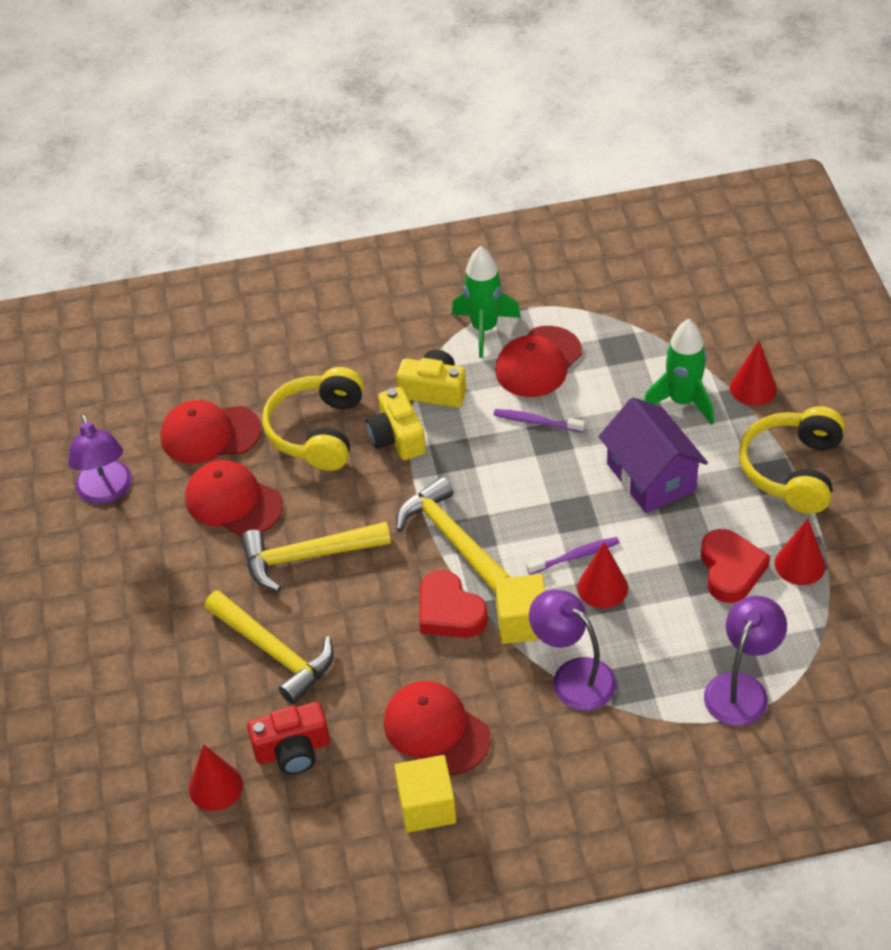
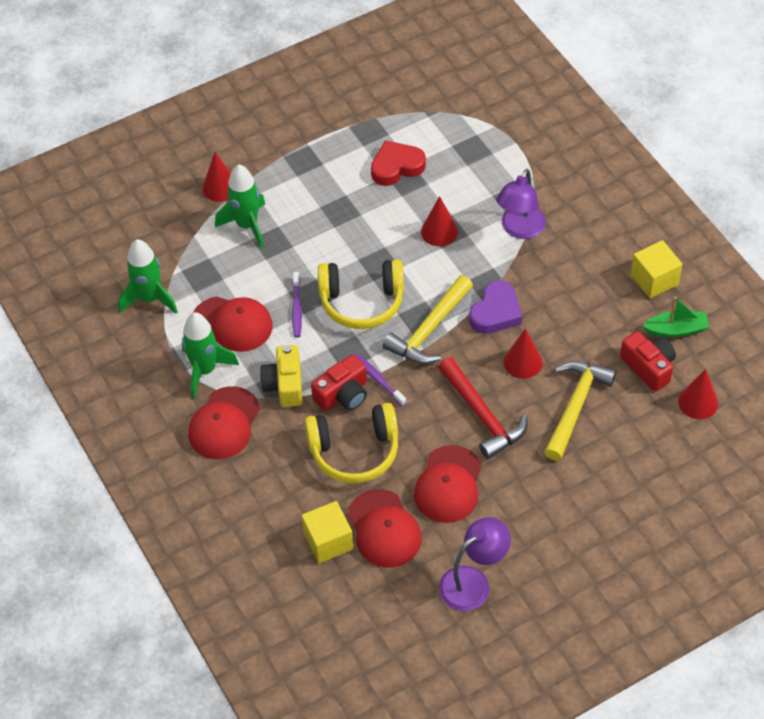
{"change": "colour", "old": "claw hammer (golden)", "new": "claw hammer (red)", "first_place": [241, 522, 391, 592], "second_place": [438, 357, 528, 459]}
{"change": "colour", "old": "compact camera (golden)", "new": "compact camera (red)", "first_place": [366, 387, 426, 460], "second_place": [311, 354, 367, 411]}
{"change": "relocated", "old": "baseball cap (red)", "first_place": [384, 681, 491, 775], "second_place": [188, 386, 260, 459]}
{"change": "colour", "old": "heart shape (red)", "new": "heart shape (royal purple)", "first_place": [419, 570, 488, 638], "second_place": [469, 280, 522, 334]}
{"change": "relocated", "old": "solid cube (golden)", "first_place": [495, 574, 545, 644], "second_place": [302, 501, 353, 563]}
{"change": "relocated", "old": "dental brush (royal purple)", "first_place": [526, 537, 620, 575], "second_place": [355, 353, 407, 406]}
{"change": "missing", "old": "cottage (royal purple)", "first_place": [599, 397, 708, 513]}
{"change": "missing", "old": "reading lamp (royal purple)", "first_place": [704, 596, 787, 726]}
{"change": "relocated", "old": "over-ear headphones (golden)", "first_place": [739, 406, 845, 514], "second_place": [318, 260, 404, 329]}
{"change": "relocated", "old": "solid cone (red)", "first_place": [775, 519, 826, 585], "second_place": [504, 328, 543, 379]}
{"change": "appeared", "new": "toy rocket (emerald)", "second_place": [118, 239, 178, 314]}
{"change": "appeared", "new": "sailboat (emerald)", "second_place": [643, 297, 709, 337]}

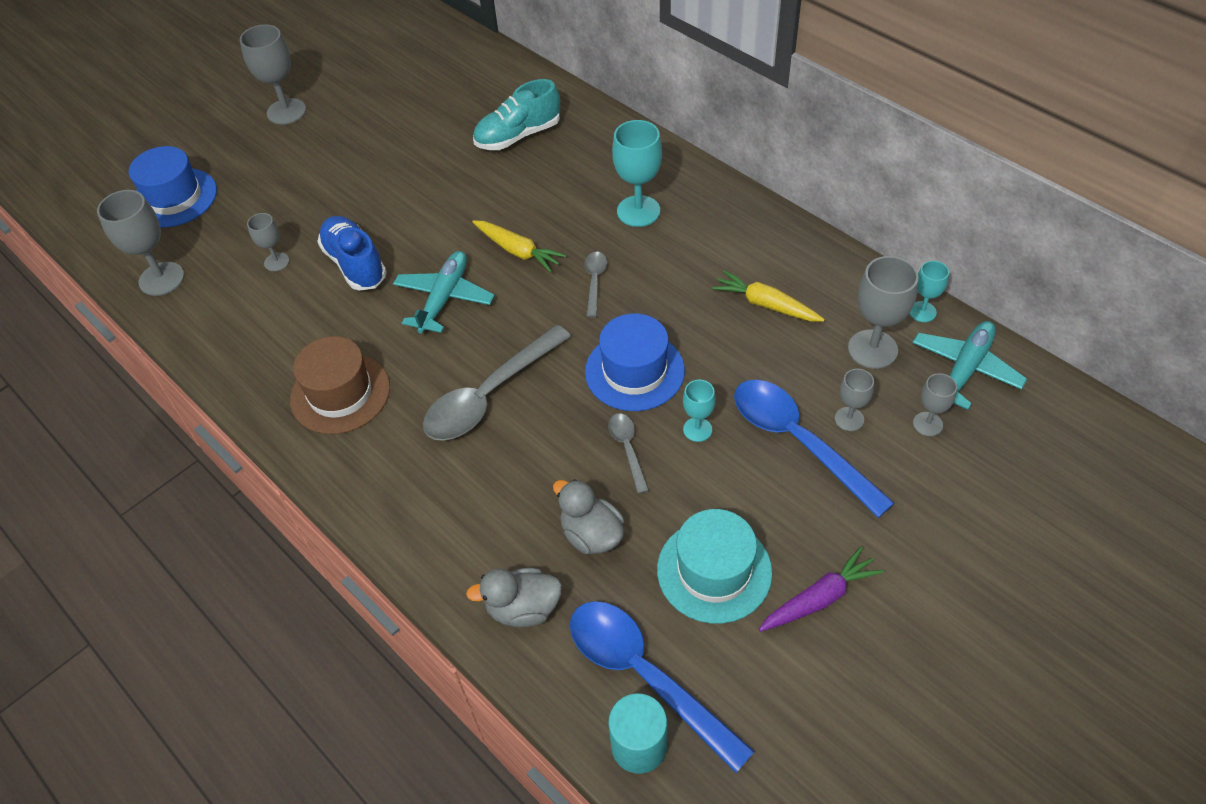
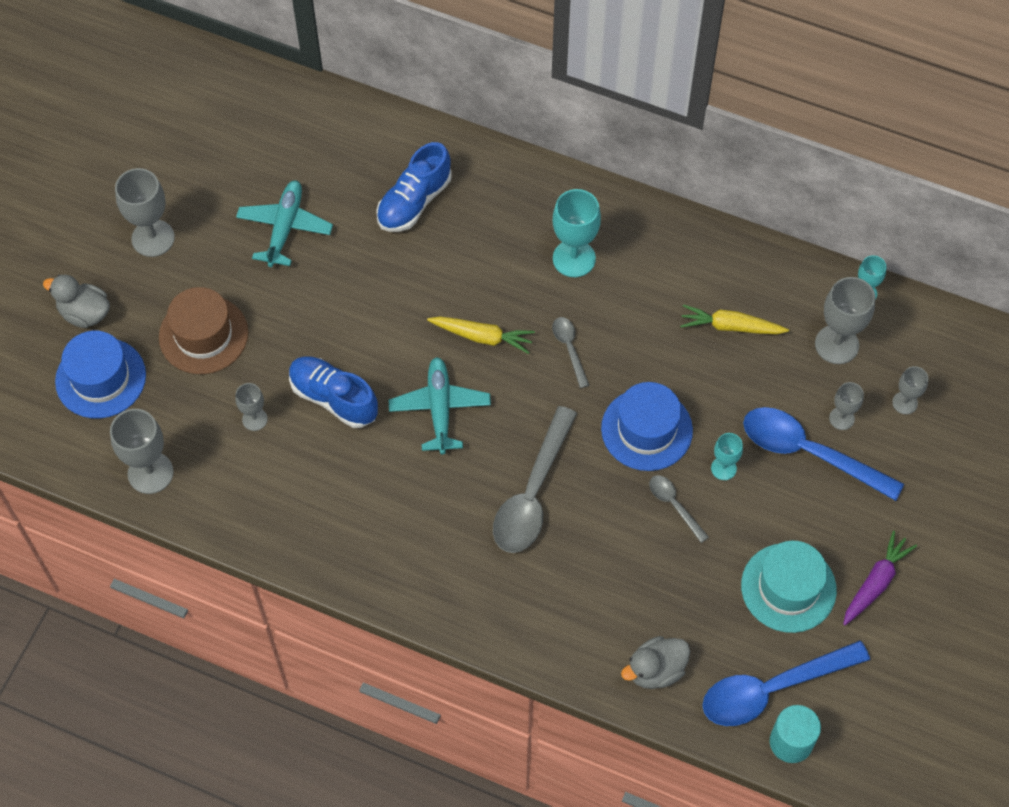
{"change": "relocated", "old": "tall hat (brown)", "first_place": [290, 336, 390, 434], "second_place": [159, 287, 248, 374]}
{"change": "colour", "old": "shoe (teal)", "new": "shoe (cobalt)", "first_place": [473, 79, 560, 150], "second_place": [376, 142, 452, 232]}
{"change": "relocated", "old": "toy duck (ash-grey)", "first_place": [553, 479, 624, 554], "second_place": [43, 275, 110, 328]}
{"change": "spun", "old": "tablespoon (cobalt)", "first_place": [570, 601, 755, 773], "second_place": [702, 641, 870, 726], "degrees": -45}
{"change": "relocated", "old": "plane (teal)", "first_place": [912, 321, 1027, 410], "second_place": [236, 180, 333, 267]}

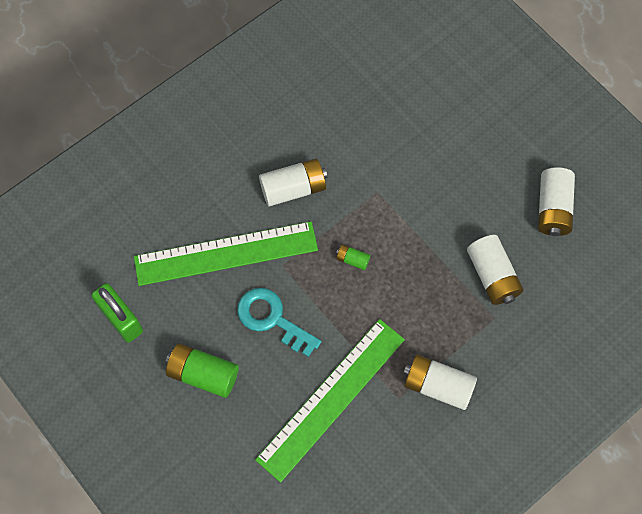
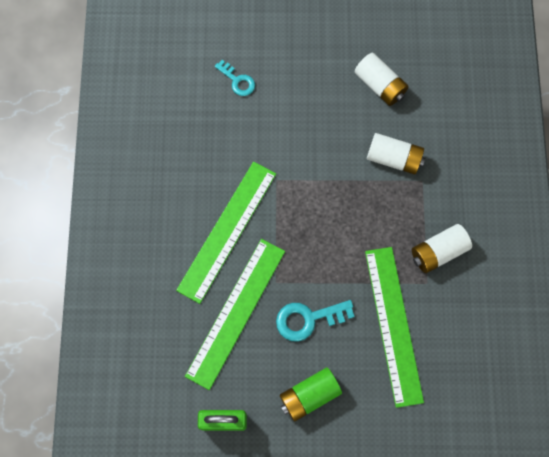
{"change": "exchanged", "old": "AA battery (pure white)", "new": "measuring stick (emerald)", "first_place": [259, 158, 327, 206], "second_place": [176, 162, 276, 304]}
{"change": "missing", "old": "AA battery (emerald)", "first_place": [336, 244, 370, 270]}
{"change": "appeared", "new": "latchkey (teal)", "second_place": [215, 60, 255, 96]}

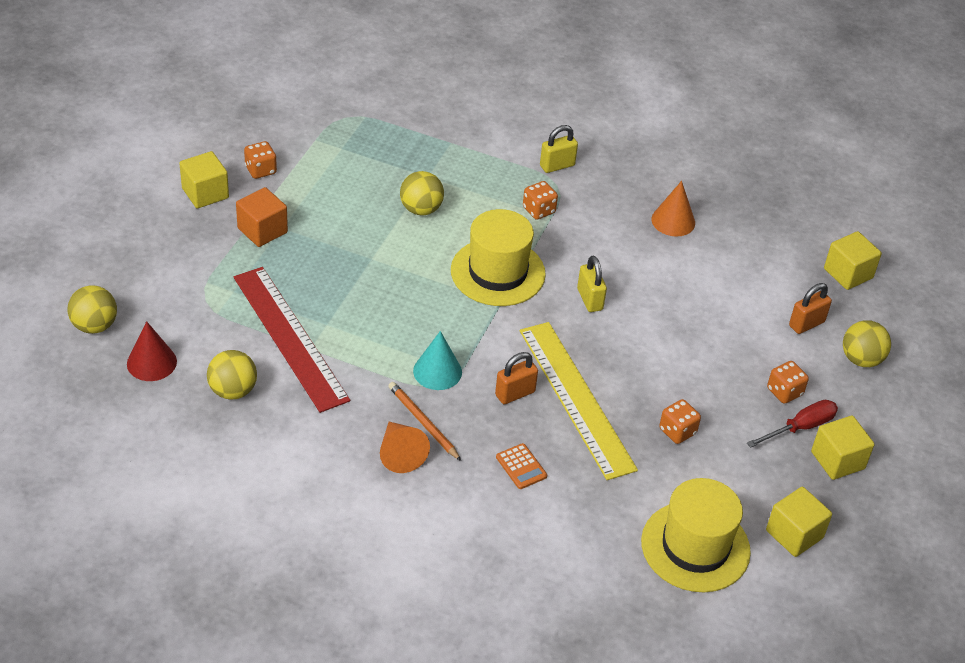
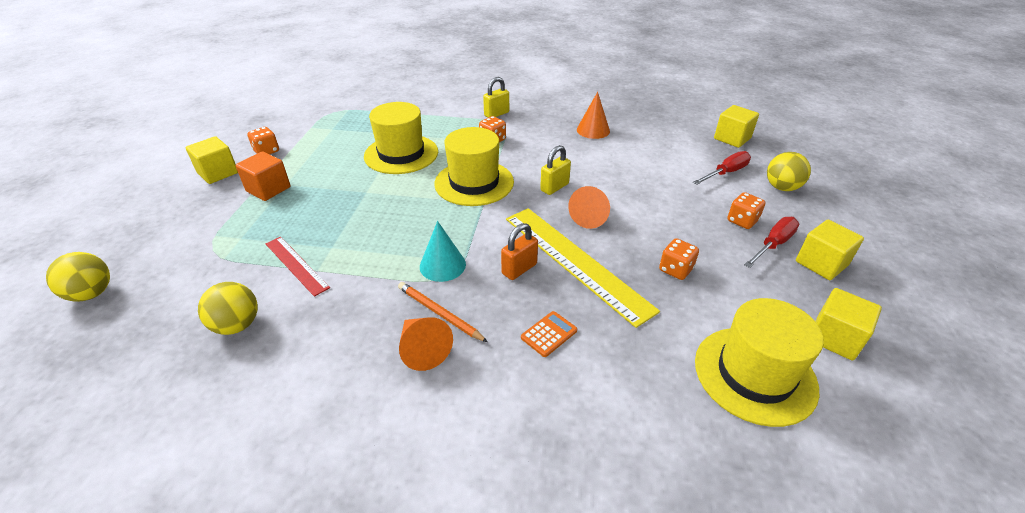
{"change": "missing", "old": "solid cone (red)", "first_place": [127, 321, 177, 381]}
{"change": "size", "old": "measuring stick (red)", "first_place": [234, 267, 350, 413], "second_place": [266, 237, 330, 297], "factor": 0.54}
{"change": "exchanged", "old": "ball (golden)", "new": "tall hat (golden)", "first_place": [400, 171, 444, 215], "second_place": [364, 102, 438, 174]}
{"change": "spun", "old": "pocket calculator (bright orange)", "first_place": [496, 443, 547, 489], "second_place": [521, 311, 577, 357], "degrees": -90}
{"change": "spun", "old": "padlock (golden)", "first_place": [577, 256, 607, 312], "second_place": [540, 145, 571, 195], "degrees": 75}
{"change": "exchanged", "old": "padlock (bright orange)", "new": "hand screwdriver (red)", "first_place": [789, 283, 832, 334], "second_place": [693, 151, 751, 185]}
{"change": "appeared", "new": "solid cone (bright orange)", "second_place": [568, 186, 610, 229]}

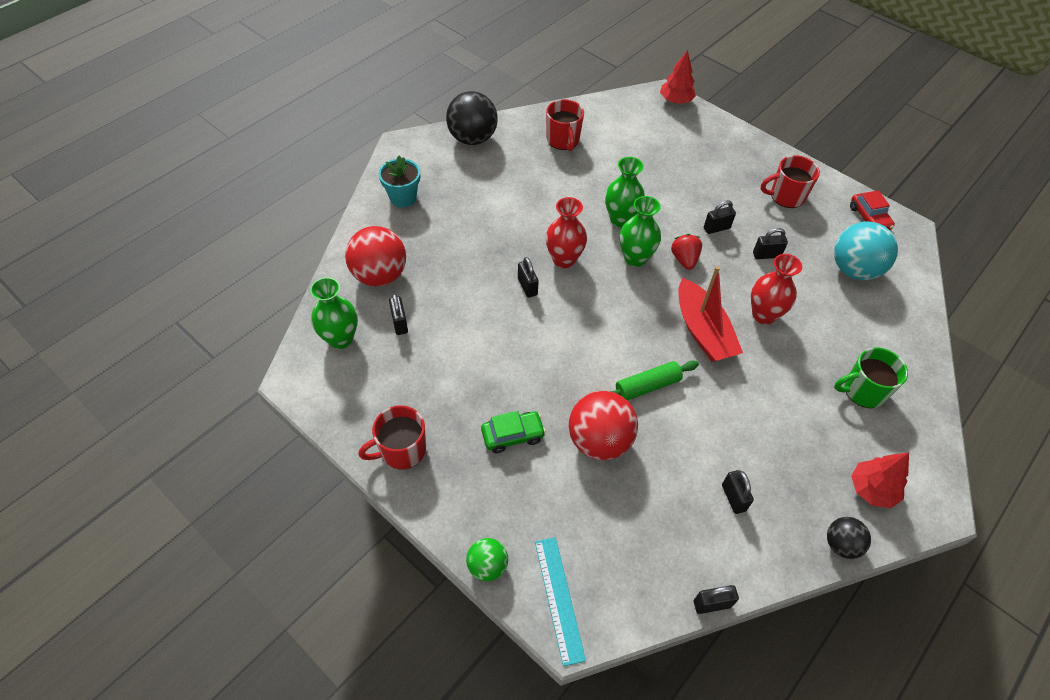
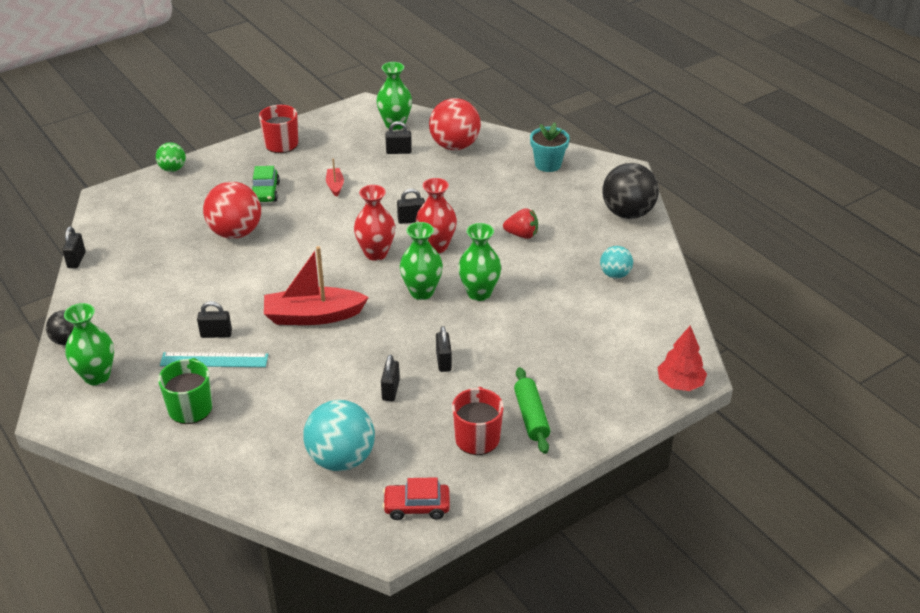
{"change": "relocated", "old": "measuring stick (teal)", "first_place": [535, 537, 586, 666], "second_place": [160, 352, 268, 367]}
{"change": "exchanged", "old": "coffee mug (red)", "new": "ball (teal)", "first_place": [546, 99, 584, 151], "second_place": [600, 246, 633, 279]}
{"change": "relocated", "old": "rolling pin (emerald)", "first_place": [609, 361, 699, 401], "second_place": [514, 367, 550, 454]}
{"change": "relocated", "old": "strawberry (red)", "first_place": [671, 234, 702, 270], "second_place": [503, 208, 538, 239]}
{"change": "relocated", "old": "padlock (ebony)", "first_place": [722, 470, 754, 514], "second_place": [197, 301, 232, 338]}
{"change": "relocated", "old": "tall vase (red)", "first_place": [751, 254, 802, 324], "second_place": [354, 185, 395, 261]}
{"change": "exchanged", "old": "tree (red)", "new": "tall vase (emerald)", "first_place": [851, 453, 909, 508], "second_place": [64, 303, 114, 385]}
{"change": "appeared", "new": "sailboat (red)", "second_place": [326, 158, 344, 197]}

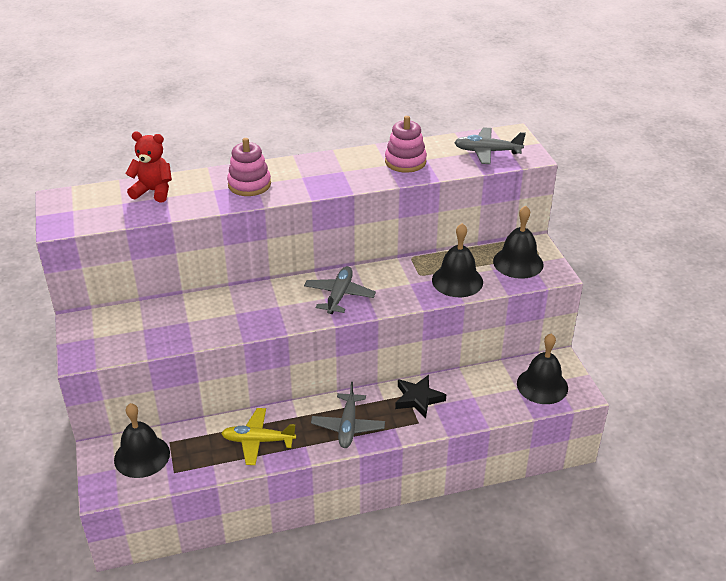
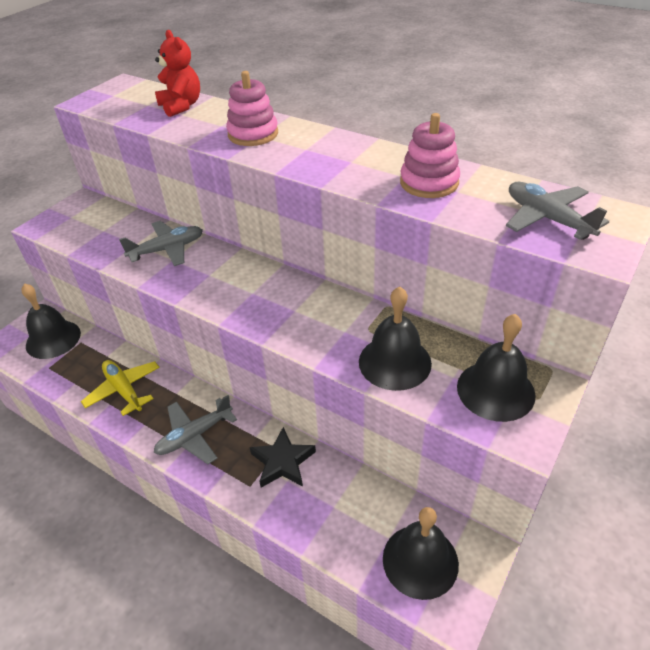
{"change": "relocated", "old": "plane (ash-grey)", "first_place": [304, 266, 376, 314], "second_place": [119, 221, 203, 266]}

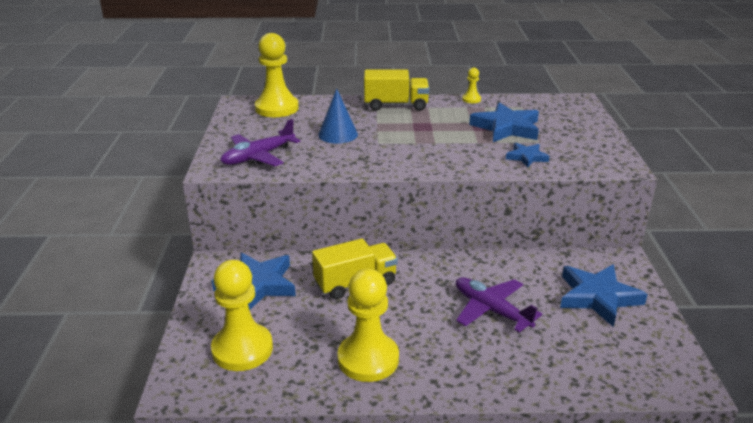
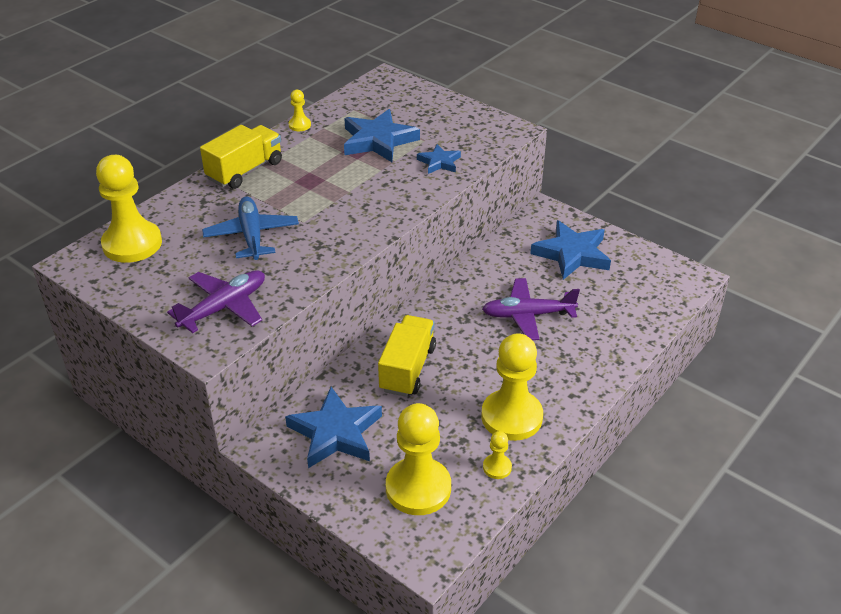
{"change": "spun", "old": "plane (royal purple)", "first_place": [220, 119, 301, 166], "second_place": [167, 270, 265, 333], "degrees": -135}
{"change": "exchanged", "old": "solid cone (cobalt)", "new": "plane (cobalt)", "first_place": [318, 88, 358, 144], "second_place": [202, 197, 299, 260]}
{"change": "appeared", "new": "pawn (golden)", "second_place": [483, 431, 512, 479]}

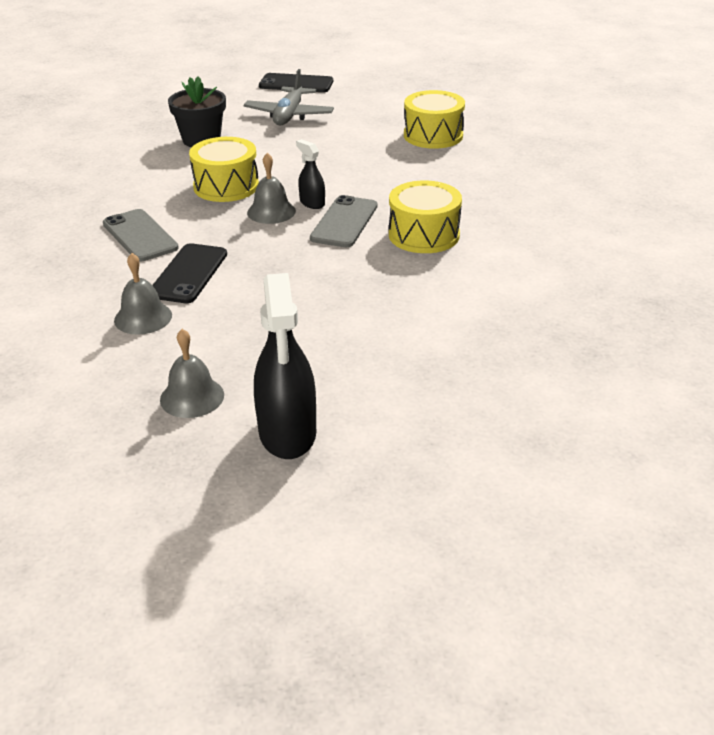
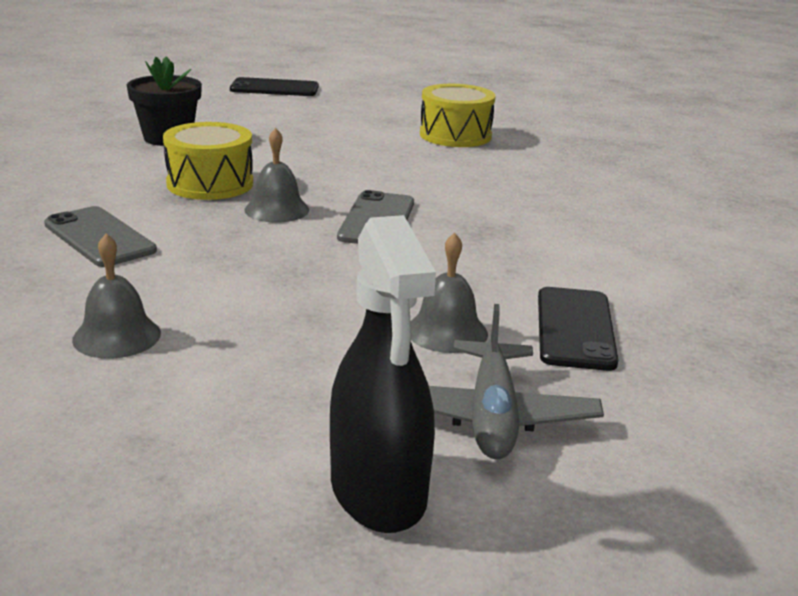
{"change": "relocated", "old": "smartphone (ebony)", "first_place": [152, 243, 227, 303], "second_place": [538, 287, 618, 371]}
{"change": "relocated", "old": "school bell (ash-grey)", "first_place": [160, 329, 224, 418], "second_place": [410, 233, 488, 353]}
{"change": "relocated", "old": "plane (ash-grey)", "first_place": [243, 69, 334, 125], "second_place": [429, 304, 604, 459]}
{"change": "missing", "old": "spray bottle (ebony)", "first_place": [296, 139, 325, 209]}
{"change": "missing", "old": "toy drum (golden)", "first_place": [389, 181, 462, 253]}

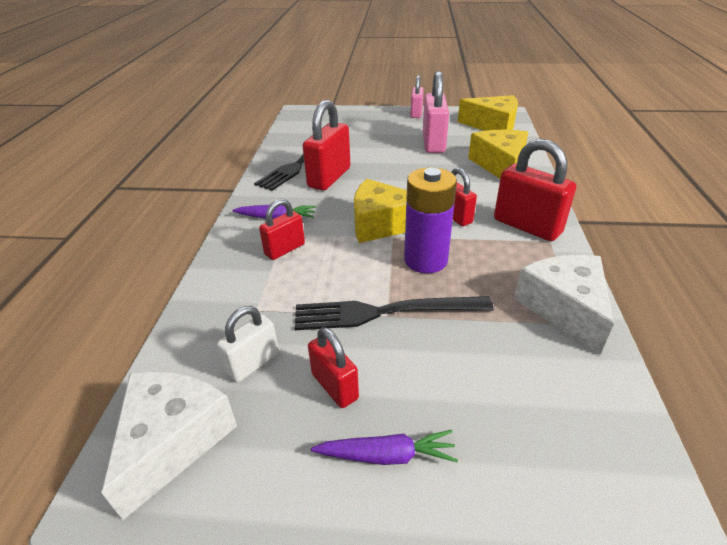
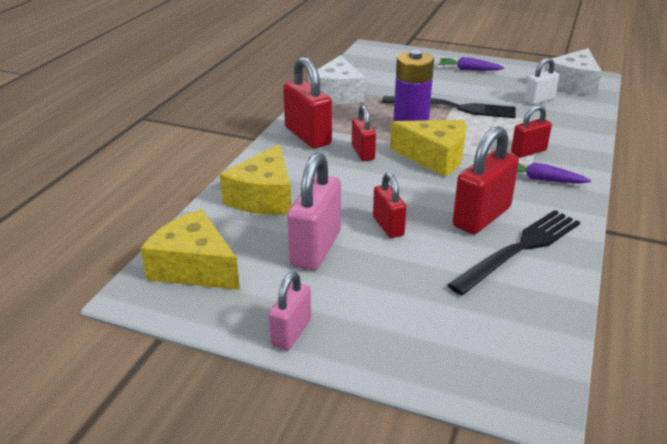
{"change": "relocated", "old": "padlock (red)", "first_place": [308, 327, 359, 408], "second_place": [373, 172, 407, 238]}

